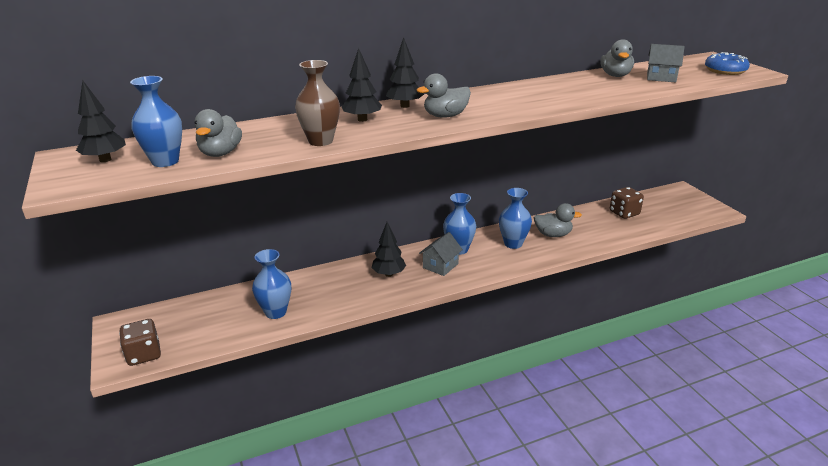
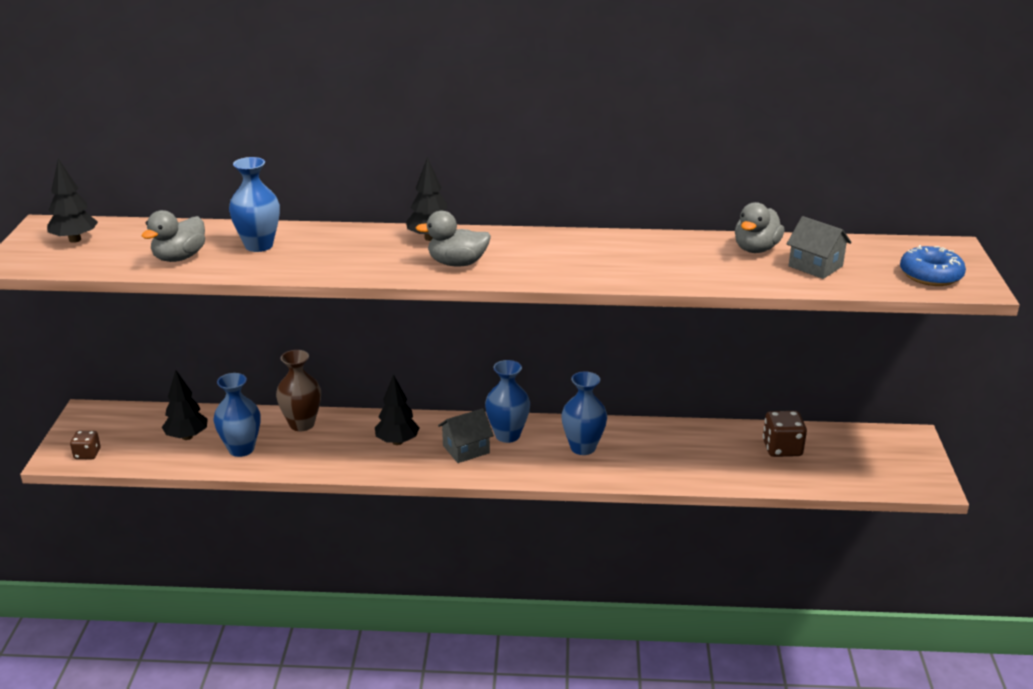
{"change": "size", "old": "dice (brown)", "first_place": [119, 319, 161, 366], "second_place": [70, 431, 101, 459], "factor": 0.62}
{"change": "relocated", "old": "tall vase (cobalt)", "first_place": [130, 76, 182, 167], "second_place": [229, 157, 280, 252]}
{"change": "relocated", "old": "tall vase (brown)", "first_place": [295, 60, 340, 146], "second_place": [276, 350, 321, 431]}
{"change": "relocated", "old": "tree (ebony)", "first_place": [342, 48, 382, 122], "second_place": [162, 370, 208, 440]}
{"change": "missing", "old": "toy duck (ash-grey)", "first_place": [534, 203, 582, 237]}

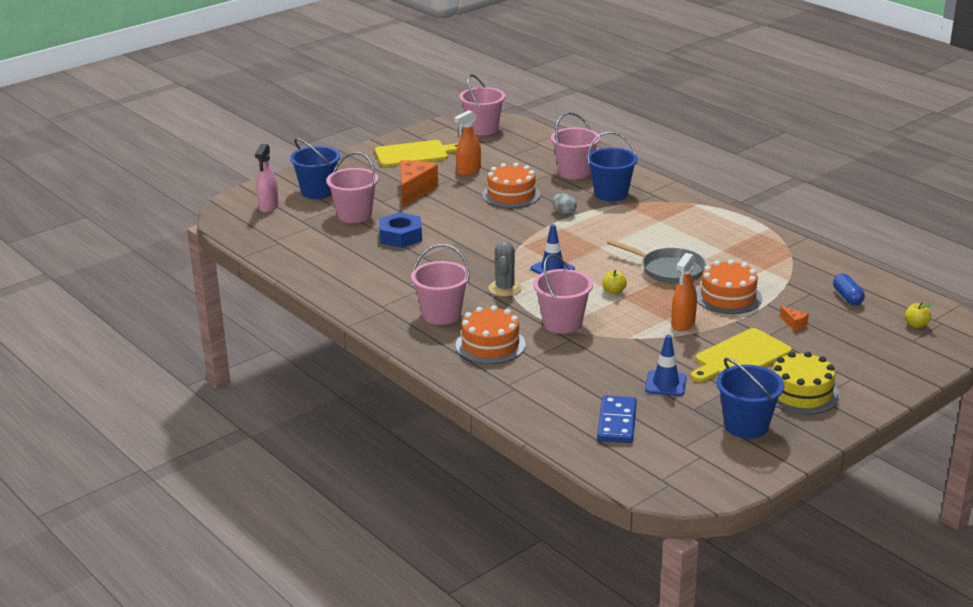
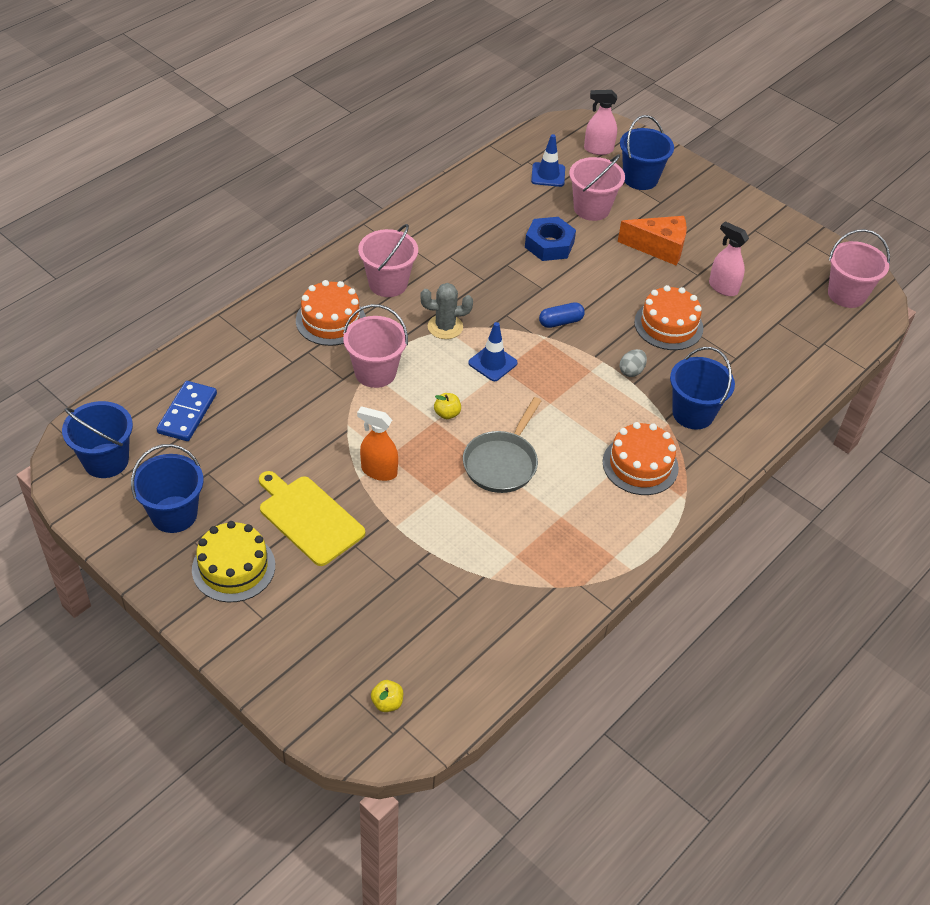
{"change": "missing", "old": "chopping board (golden)", "first_place": [375, 140, 458, 167]}
{"change": "colour", "old": "spray bottle (bright orange)", "new": "spray bottle (rosy)", "first_place": [454, 110, 481, 176], "second_place": [709, 221, 749, 296]}
{"change": "missing", "old": "bucket (rosy)", "first_place": [551, 112, 600, 179]}
{"change": "spun", "old": "domino (cobalt)", "first_place": [597, 395, 637, 443], "second_place": [157, 381, 217, 441], "degrees": -75}
{"change": "relocated", "old": "safety cone (cobalt)", "first_place": [645, 335, 687, 396], "second_place": [531, 134, 565, 187]}
{"change": "relocated", "old": "layer cake (bright orange)", "first_place": [696, 260, 762, 314], "second_place": [603, 422, 679, 495]}
{"change": "missing", "old": "cheese wedge (bright orange)", "first_place": [780, 306, 809, 331]}
{"change": "relocated", "old": "pill shape (cobalt)", "first_place": [833, 274, 865, 305], "second_place": [539, 302, 585, 328]}
{"change": "appeared", "new": "bucket (cobalt)", "second_place": [62, 401, 133, 478]}

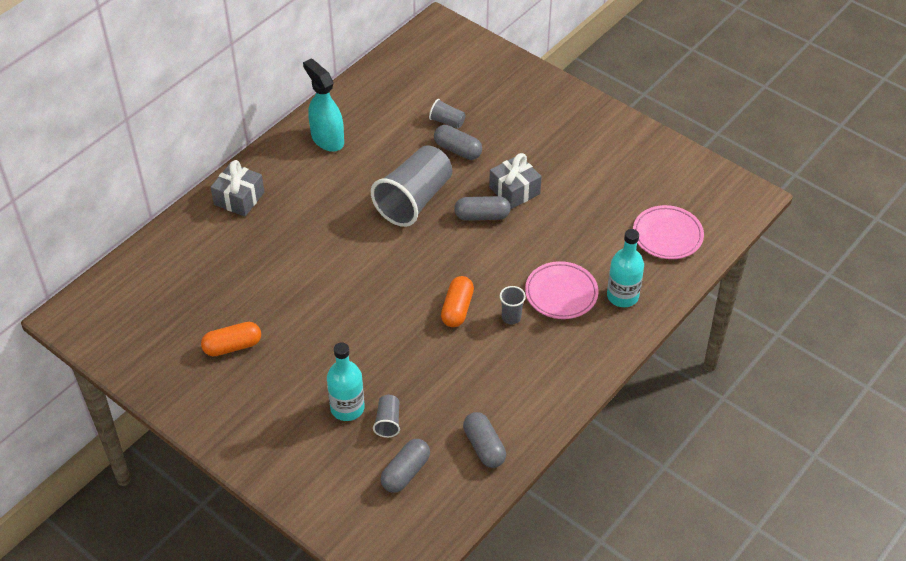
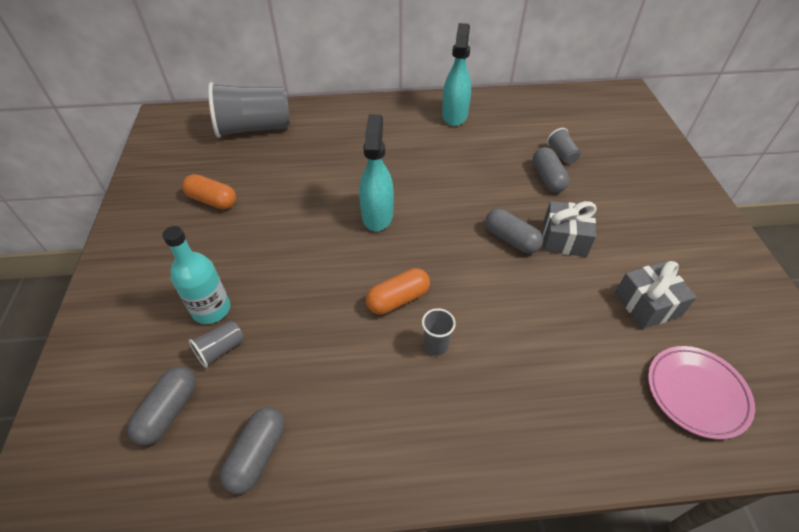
{"change": "relocated", "old": "gift (ash-grey)", "first_place": [211, 160, 264, 217], "second_place": [615, 261, 697, 329]}
{"change": "relocated", "old": "beaker (ash-grey)", "first_place": [371, 145, 452, 227], "second_place": [208, 82, 290, 138]}
{"change": "spun", "old": "pill shape (ash-grey)", "first_place": [380, 439, 430, 493], "second_place": [127, 366, 196, 445], "degrees": -60}
{"change": "missing", "old": "dinner plate (rosy)", "first_place": [525, 261, 598, 319]}
{"change": "missing", "old": "flask (teal)", "first_place": [607, 229, 644, 307]}
{"change": "appeared", "new": "spray bottle (teal)", "second_place": [359, 114, 394, 231]}

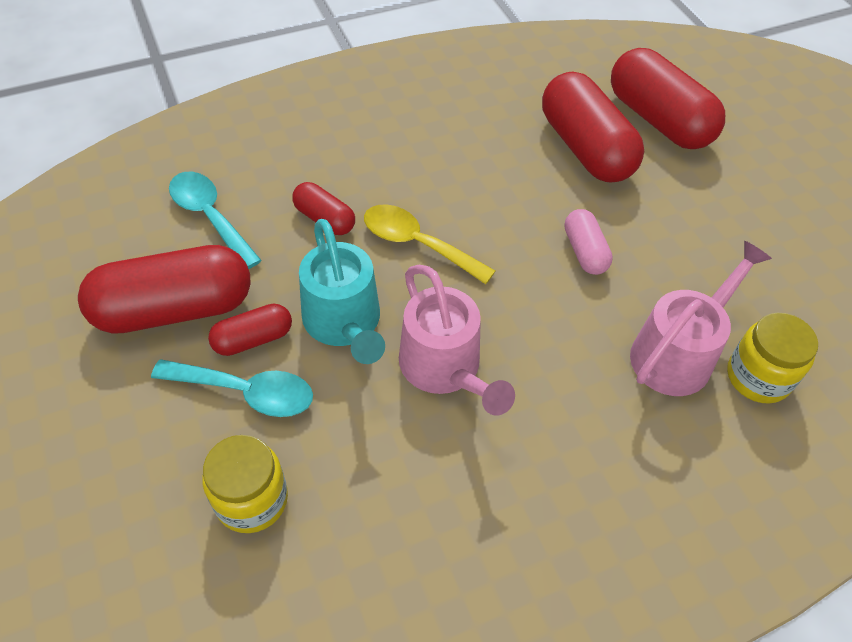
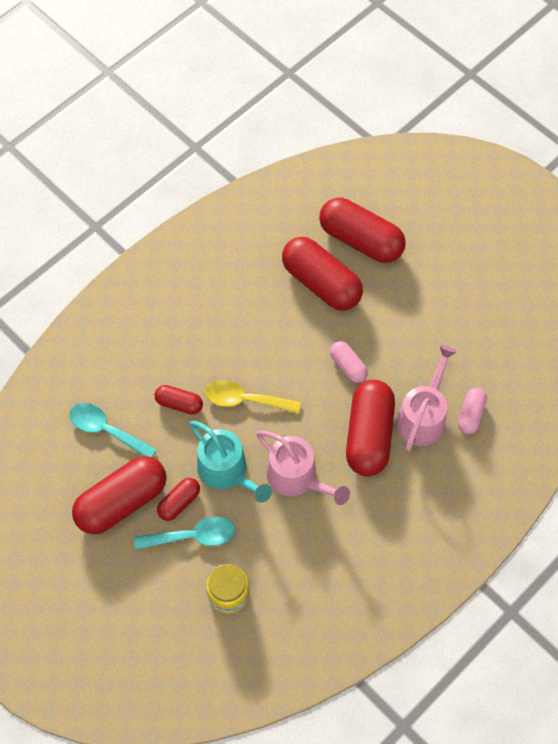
{"change": "exchanged", "old": "preserve jar (golden)", "new": "pill shape (rosy)", "first_place": [727, 313, 818, 404], "second_place": [458, 388, 487, 434]}
{"change": "appeared", "new": "pill shape (red)", "second_place": [346, 380, 395, 476]}

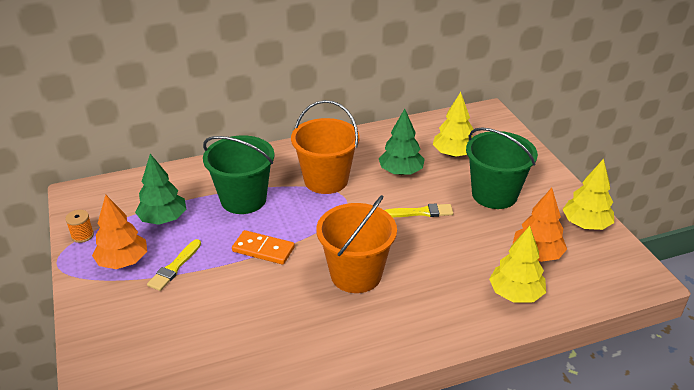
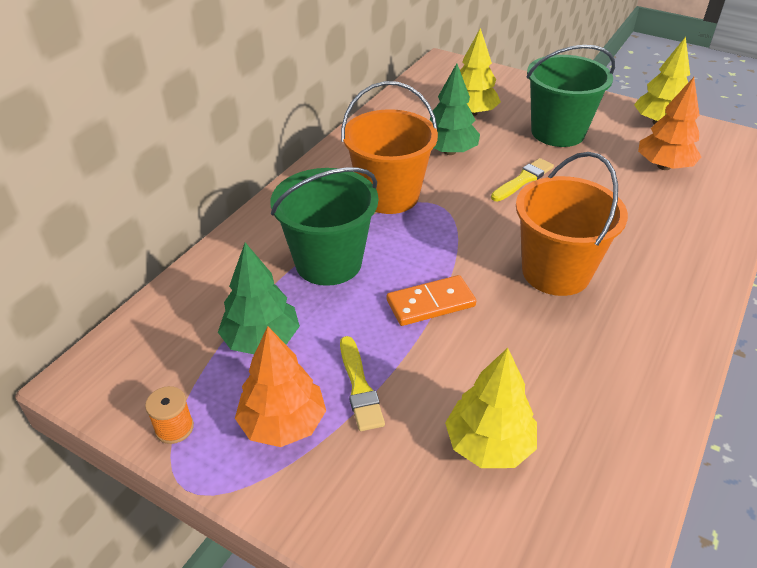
{"change": "relocated", "old": "tree (golden)", "first_place": [489, 226, 546, 303], "second_place": [445, 348, 537, 468]}

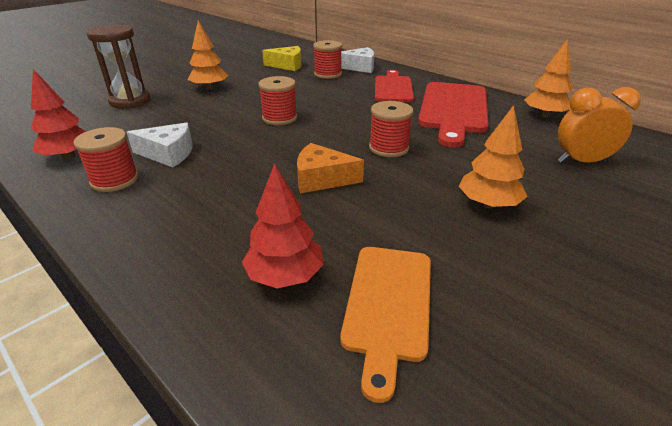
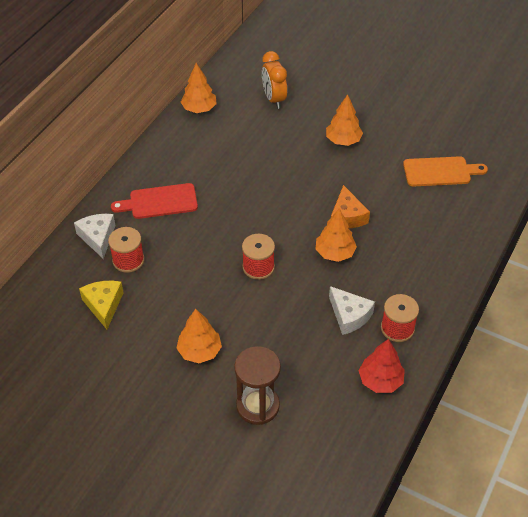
{"change": "spun", "old": "cheese wedge (pure white)", "first_place": [127, 123, 193, 168], "second_place": [329, 286, 375, 335], "degrees": 150}
{"change": "missing", "old": "tree (red)", "first_place": [242, 163, 324, 288]}
{"change": "missing", "old": "bobbin (red)", "first_place": [369, 101, 413, 157]}
{"change": "missing", "old": "chopping board (red)", "first_place": [418, 82, 488, 147]}
{"change": "appeared", "new": "tree (bright orange)", "second_place": [315, 208, 357, 262]}

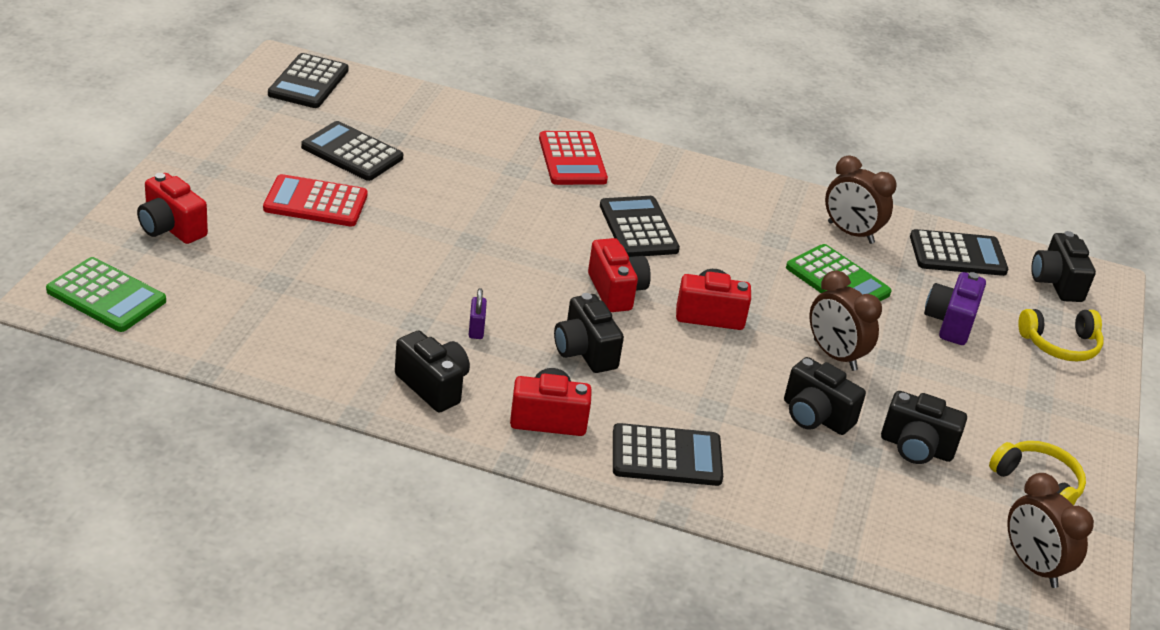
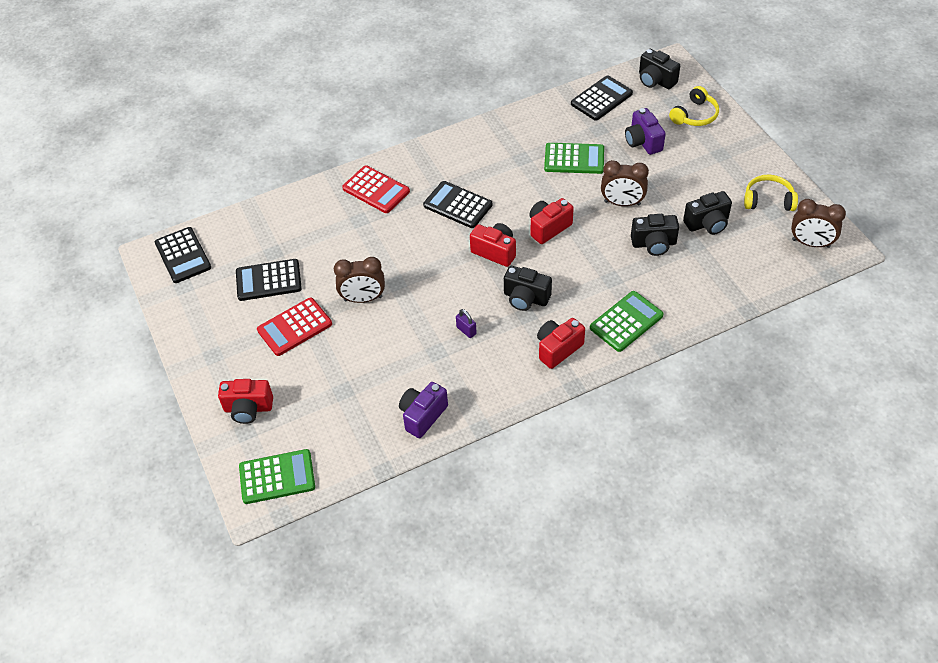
{"change": "missing", "old": "compact camera (ebony)", "first_place": [395, 331, 470, 413]}
{"change": "colour", "old": "pocket calculator (ebony)", "new": "pocket calculator (emerald)", "first_place": [613, 423, 723, 486], "second_place": [590, 291, 664, 352]}
{"change": "relocated", "old": "alarm clock (brown)", "first_place": [825, 155, 897, 244], "second_place": [334, 257, 385, 303]}
{"change": "appeared", "new": "compact camera (royal purple)", "second_place": [399, 382, 448, 438]}

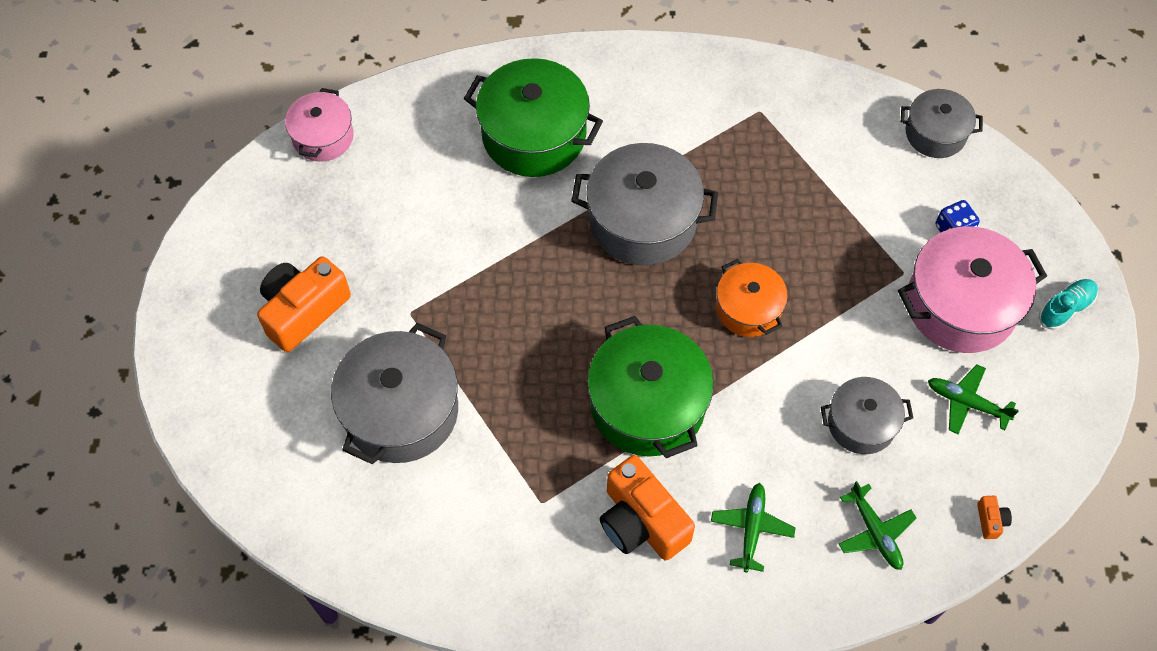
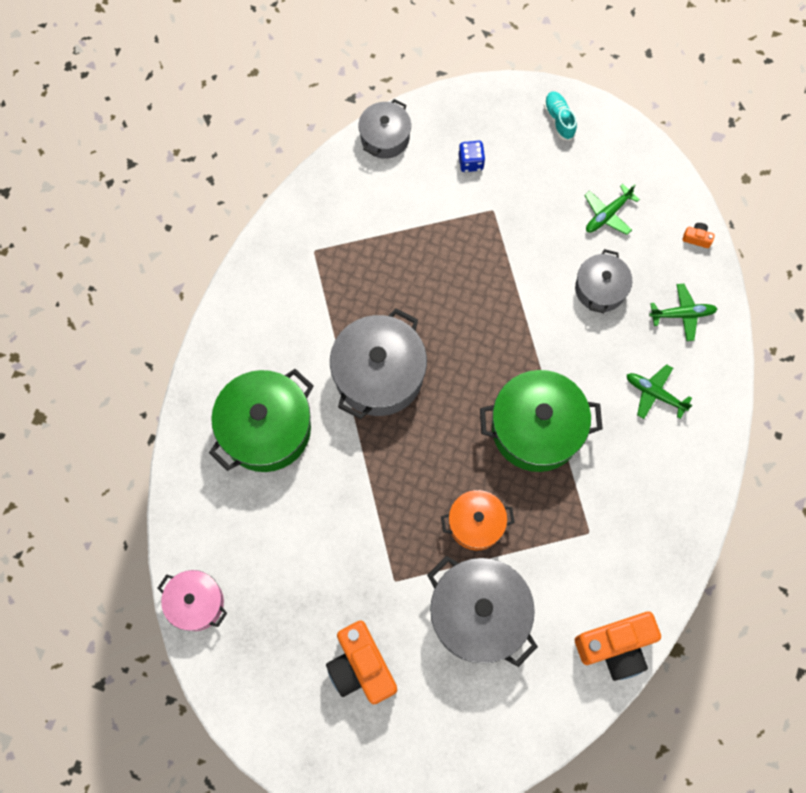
{"change": "relocated", "old": "compact camera (bright orange)", "first_place": [600, 455, 695, 560], "second_place": [575, 611, 661, 681]}
{"change": "relocated", "old": "cooking pot (bright orange)", "first_place": [716, 259, 788, 337], "second_place": [441, 490, 515, 550]}
{"change": "missing", "old": "cooking pot (rosy)", "first_place": [898, 226, 1047, 353]}

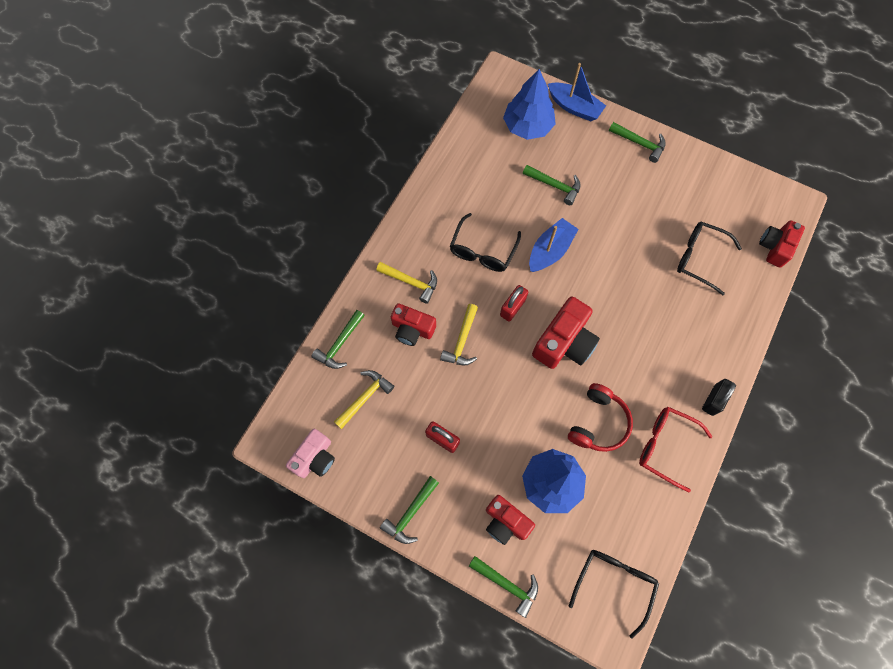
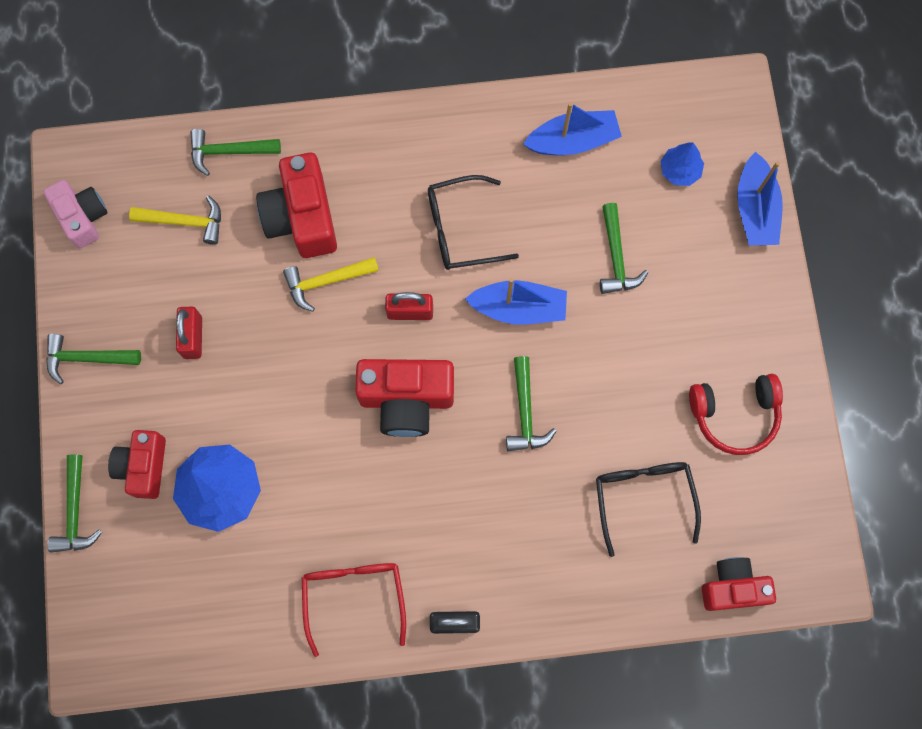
{"change": "spun", "old": "compact camera (rosy)", "first_place": [286, 429, 335, 478], "second_place": [43, 180, 107, 249], "degrees": -120}
{"change": "missing", "old": "claw hammer (golden)", "first_place": [376, 262, 437, 304]}
{"change": "size", "old": "compact camera (red)", "first_place": [391, 303, 436, 346], "second_place": [256, 153, 337, 258], "factor": 1.51}
{"change": "size", "old": "tree (cobalt)", "first_place": [503, 69, 556, 140], "second_place": [660, 142, 704, 186], "factor": 0.54}
{"change": "relocated", "old": "over-ear headphones (red)", "first_place": [568, 383, 633, 452], "second_place": [689, 374, 783, 455]}
{"change": "missing", "old": "spectacles (ebony)", "first_place": [569, 550, 659, 639]}
{"change": "relocated", "old": "claw hammer (emerald)", "first_place": [609, 122, 666, 163], "second_place": [506, 356, 556, 451]}
{"change": "appeared", "new": "sailboat (cobalt)", "second_place": [523, 102, 622, 155]}

